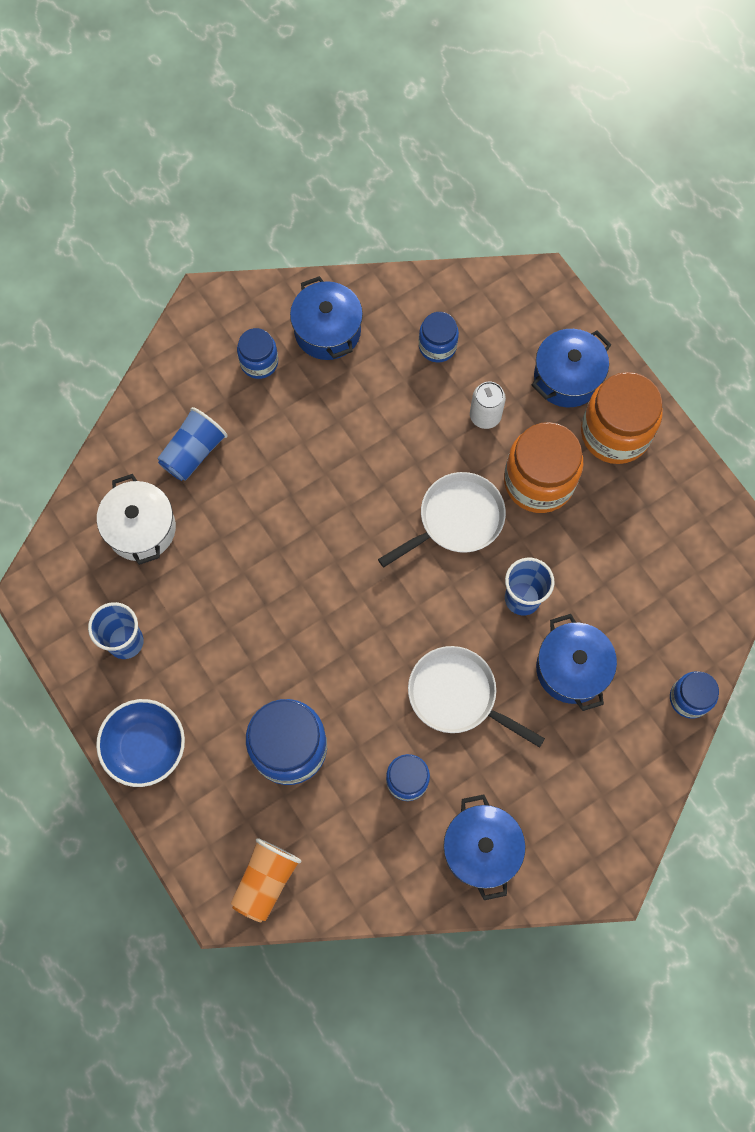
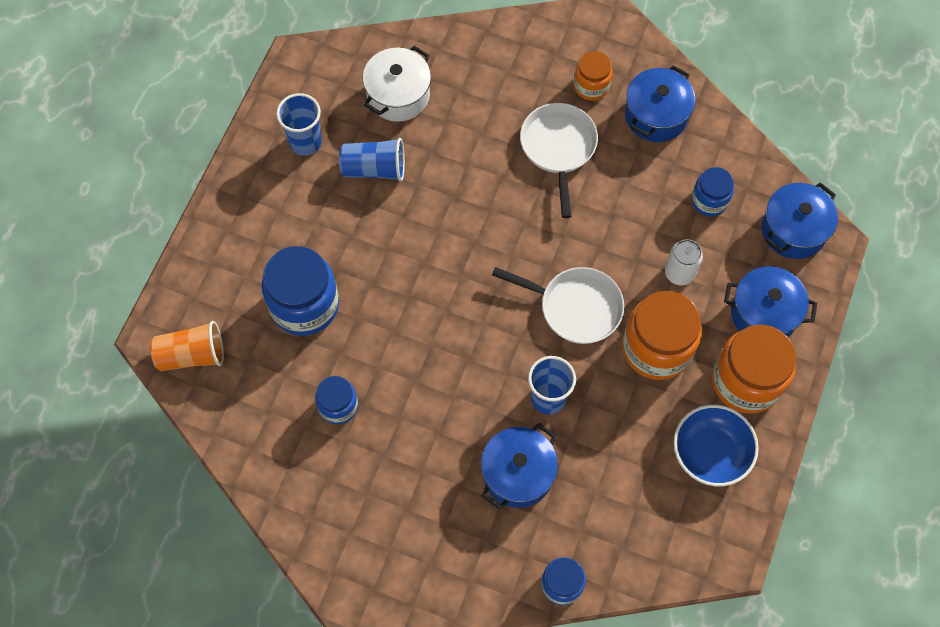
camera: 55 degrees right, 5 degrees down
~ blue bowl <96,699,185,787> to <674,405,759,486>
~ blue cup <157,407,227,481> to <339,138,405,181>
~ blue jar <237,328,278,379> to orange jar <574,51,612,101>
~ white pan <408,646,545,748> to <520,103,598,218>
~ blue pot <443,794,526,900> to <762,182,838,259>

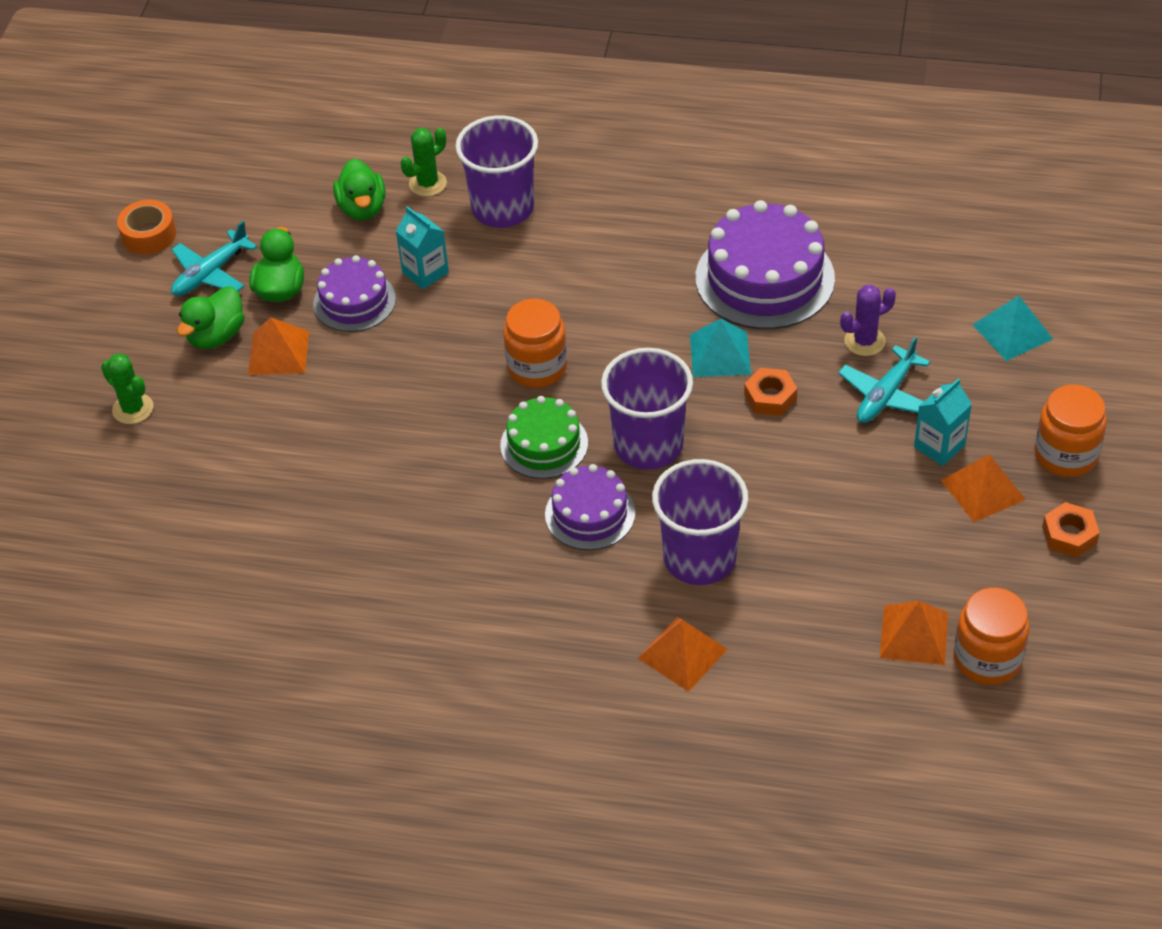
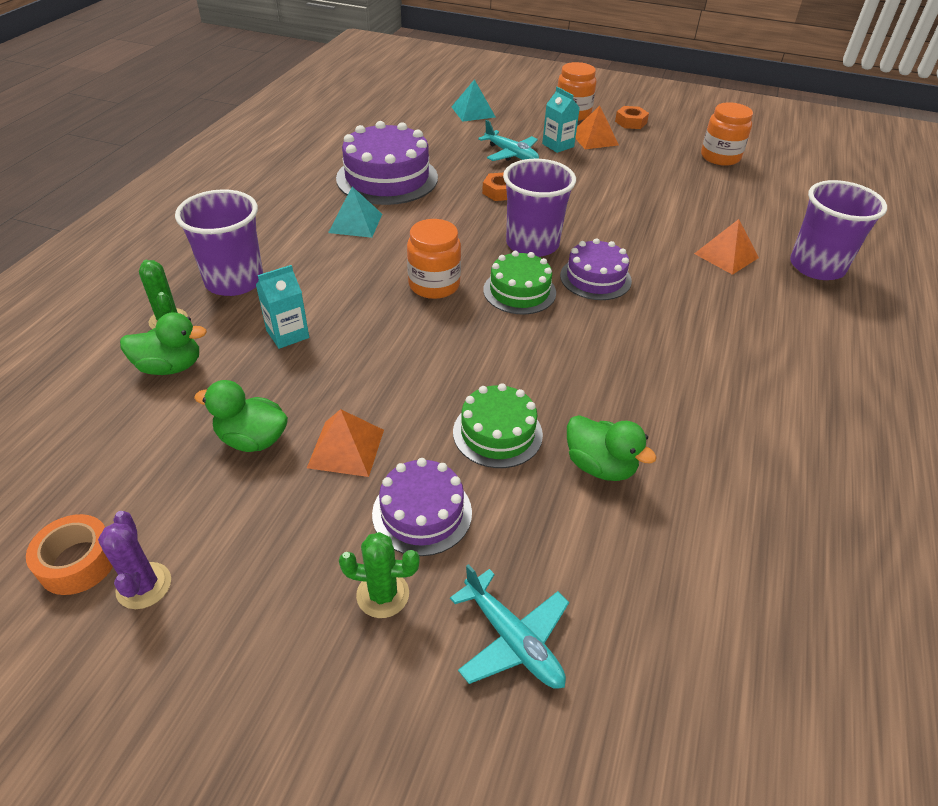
camera: 85 degrees left, 5 degrees down
~ green cactus <101,353,153,424> = <339,532,420,618> 45 degrees clockwise
~ turquoise plane <171,221,257,296> to <450,564,569,689>
~ green duck <177,286,244,349> to <567,415,657,481>
~ purple cake <313,255,396,332> to <372,458,472,556>
~ purple cup <652,459,748,585> to <790,180,887,280>
~ turquoise pyramid <690,318,751,377> to <328,187,382,238>
~ purple cactus <840,285,896,356> to <98,511,171,609>
- orange pyramid <880,601,948,665>
+ green cake <453,383,543,468>

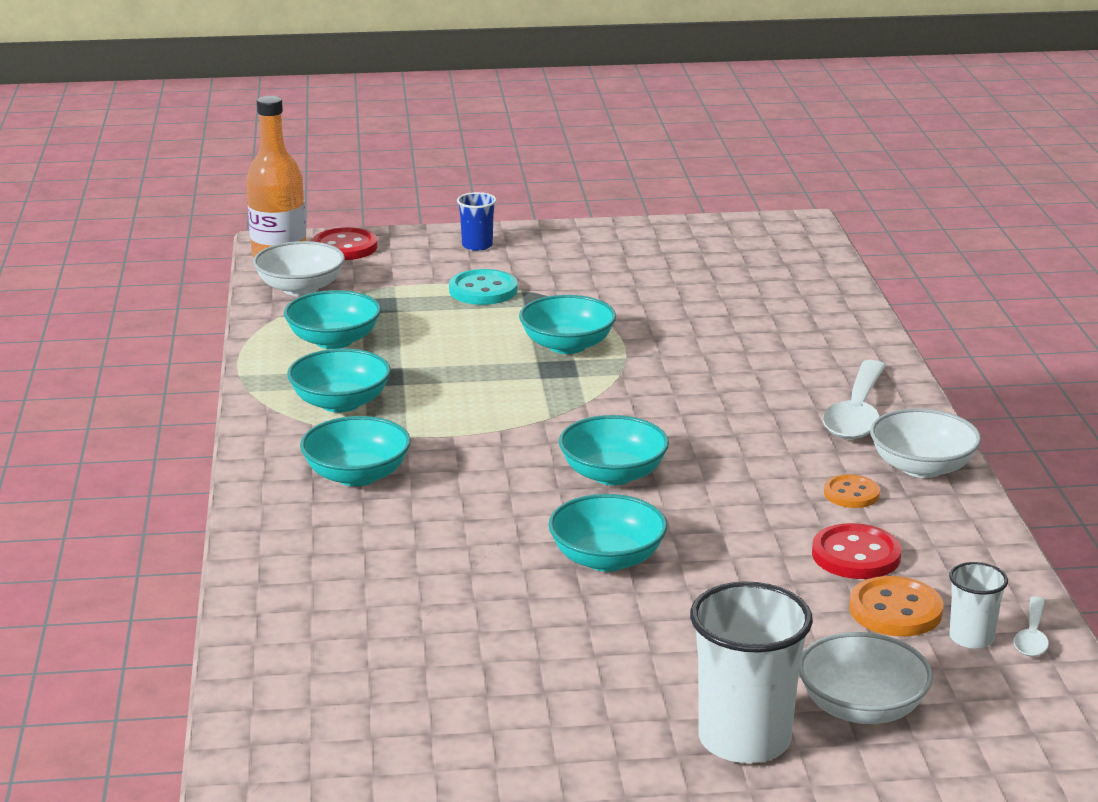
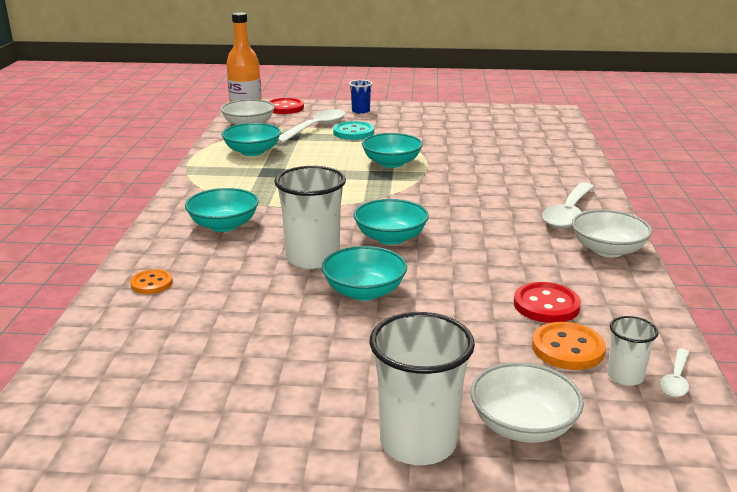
camera: 10 degrees right, 0 degrees up
- turquoise bowl <287,348,391,413>
~ orange button <824,474,880,508> to <130,269,173,294>
+ white cup <274,166,346,269>
+ white spoon <277,109,346,144>

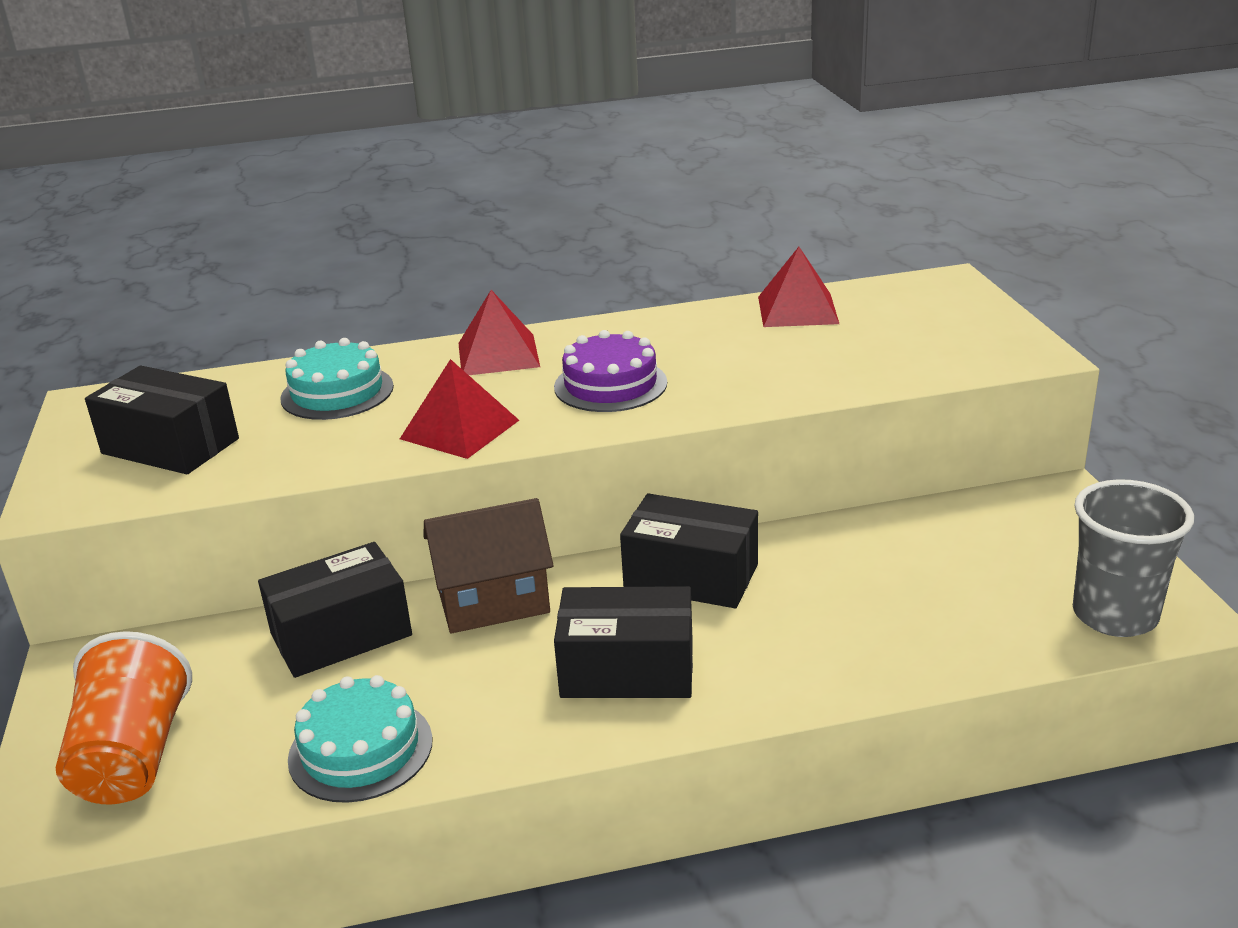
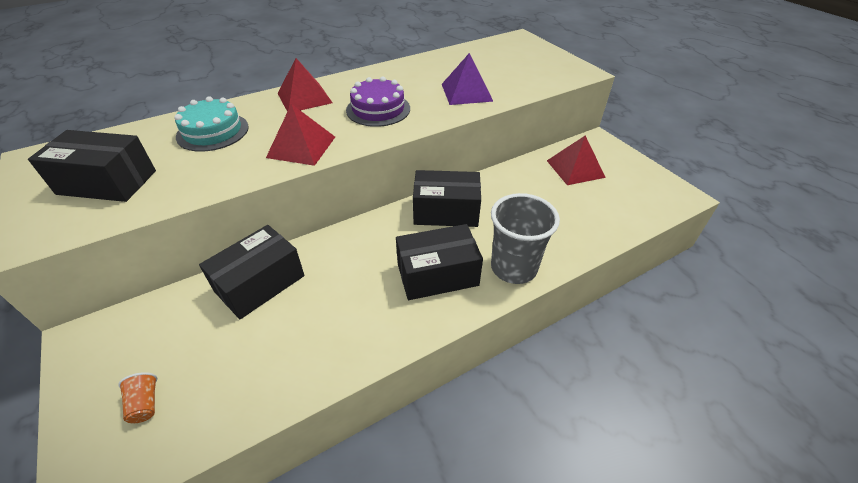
camera: 20 degrees left, 15 degrees up
~ orange cup <56,631,192,805> = <118,372,157,423> x0.42
- turquoise cake <288,675,433,803>
- brown house <424,498,554,633>
~ red pyramid <758,247,839,327> to <547,135,606,185>
~ grey cup <1073,479,1194,637> to <491,193,560,284>
+ purple pyramid <442,53,494,105>

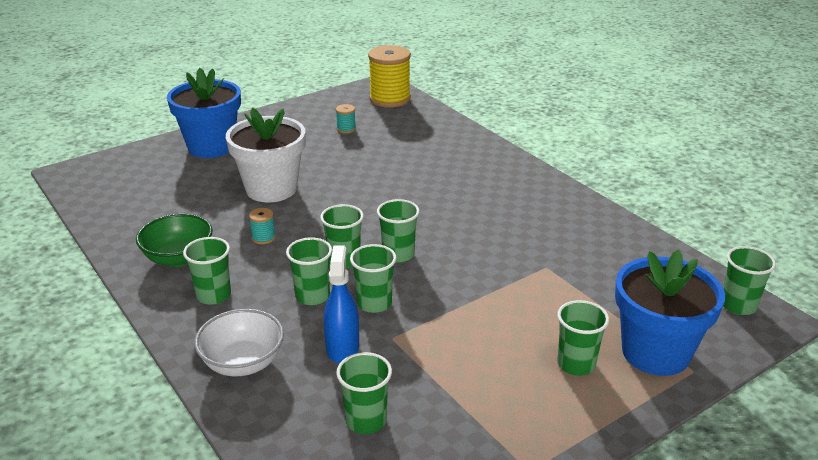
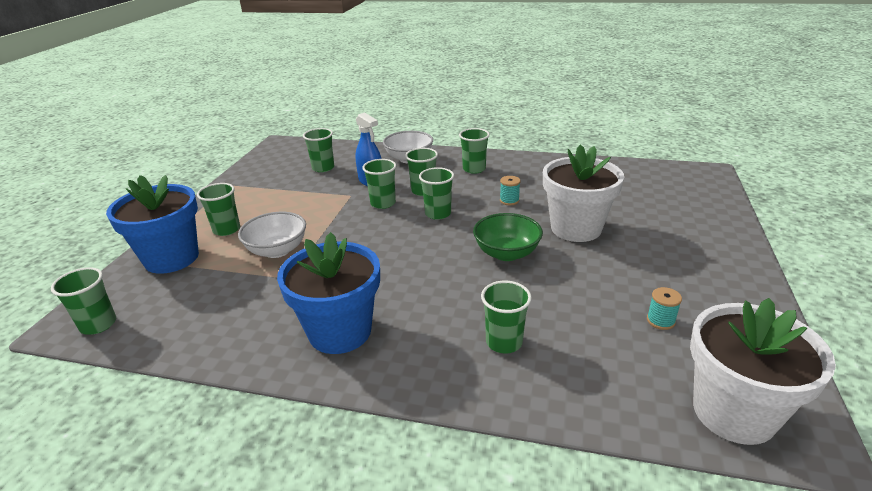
camera: 140 degrees right, 0 degrees up
~ green bowl <136,214,213,267> to <473,213,543,261>
~ blue flower pot <167,68,241,158> to <277,232,380,354>
~ yellow spool <368,45,411,108> to white flower pot <690,298,836,445>
~ green cup <377,199,420,263> to <481,281,532,353>
+ white bowl <238,212,306,258>

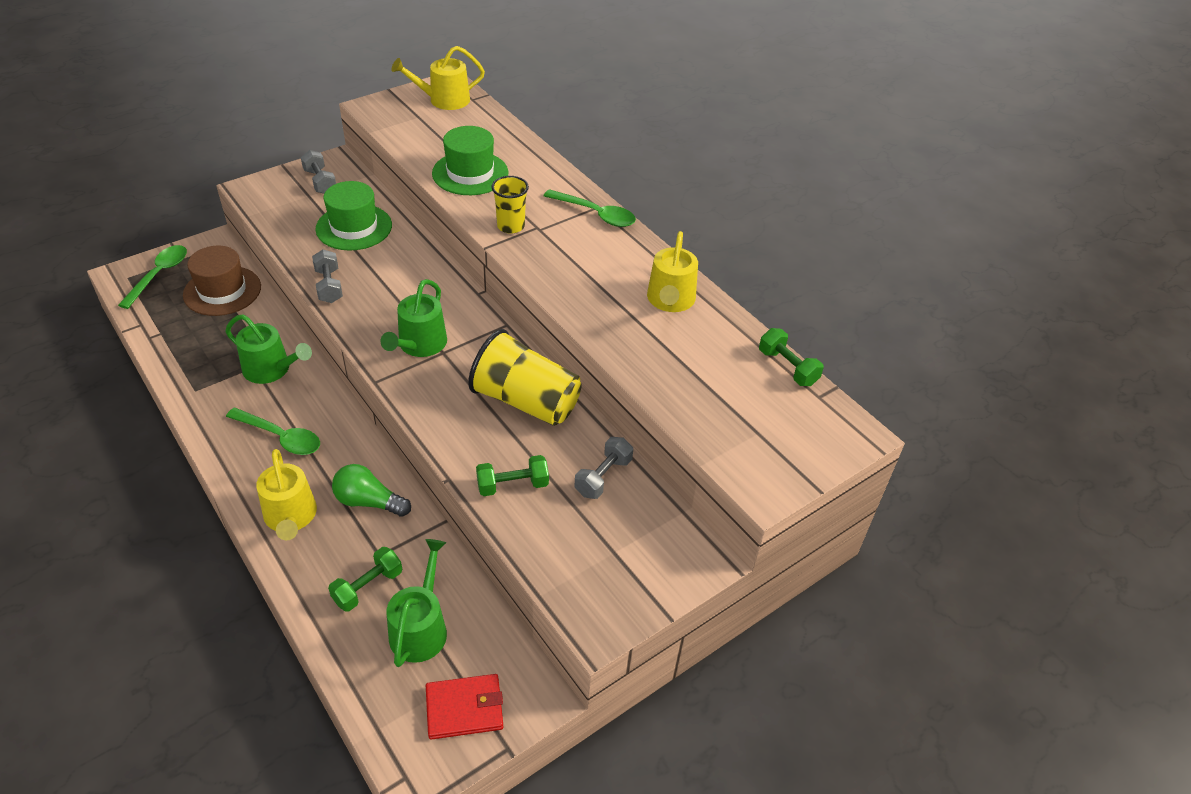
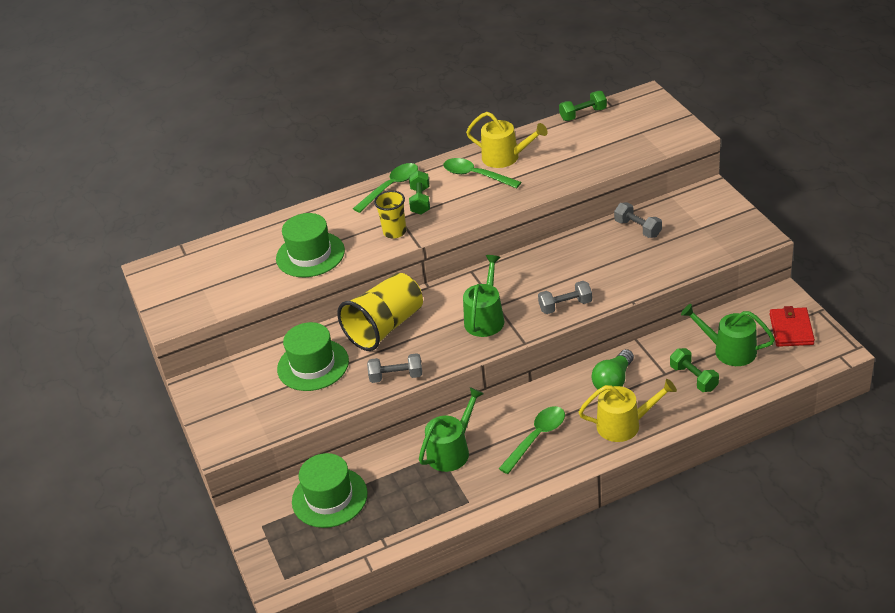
camera: 70 degrees left, 5 degrees down
~ green spoon <118,245,187,309> to <443,158,521,189>
~ brown hat <183,246,261,316> to green hat <292,453,368,528>
~ grey dumbbell <301,150,336,194> to <538,281,592,314>
~ green watering can <380,279,447,357> = <463,255,504,337> 105 degrees counterclockwise
- yellow watering can <391,46,485,110>
~ yellow cup <468,329,582,426> to <337,273,423,351>
~ green dumbbell <476,455,549,496> to <409,171,430,215>

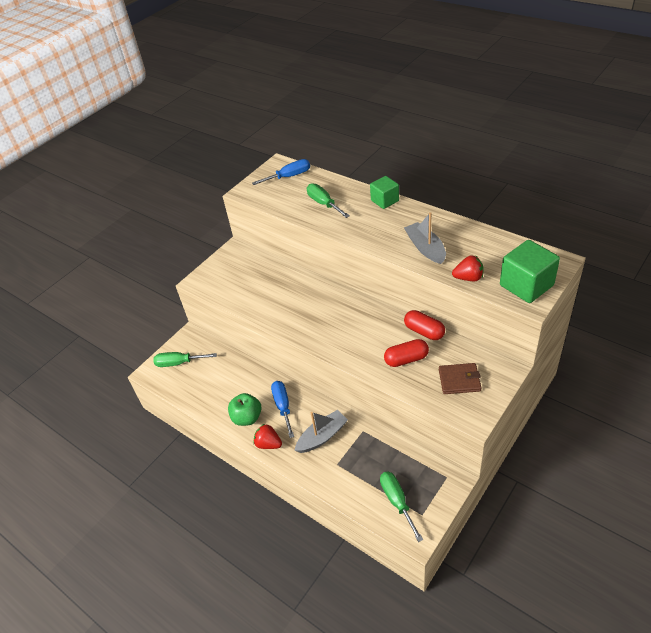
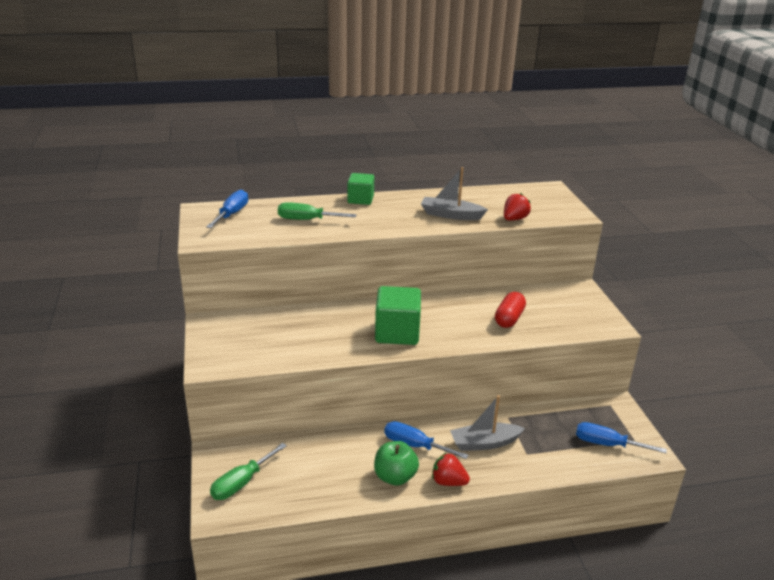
camera: 55 degrees left, 15 degrees down
~ red strawberry <254,424,282,449> = <432,453,470,486> 45 degrees clockwise
~ grey boat <294,410,348,453> = <450,395,525,451> 105 degrees counterclockwise
~ green screwdriver <380,472,423,542> to blue screwdriver <576,422,667,453>
- red capsule <404,310,445,340>
- brown wallet <439,363,482,394>
~ green cube <500,240,560,303> to <375,286,421,345>

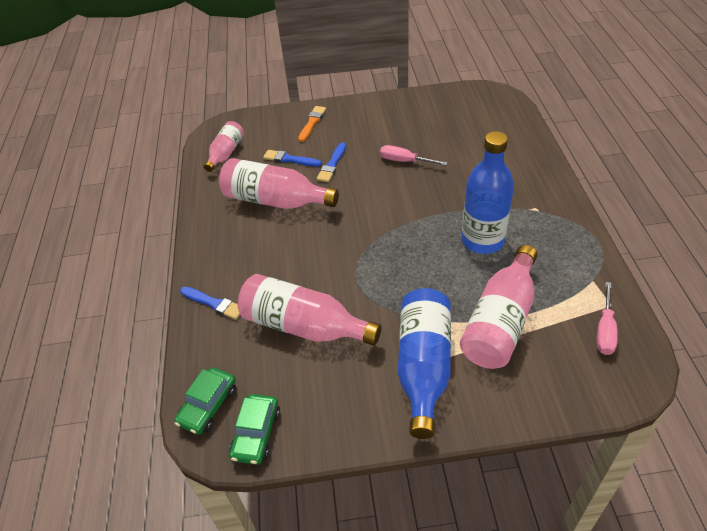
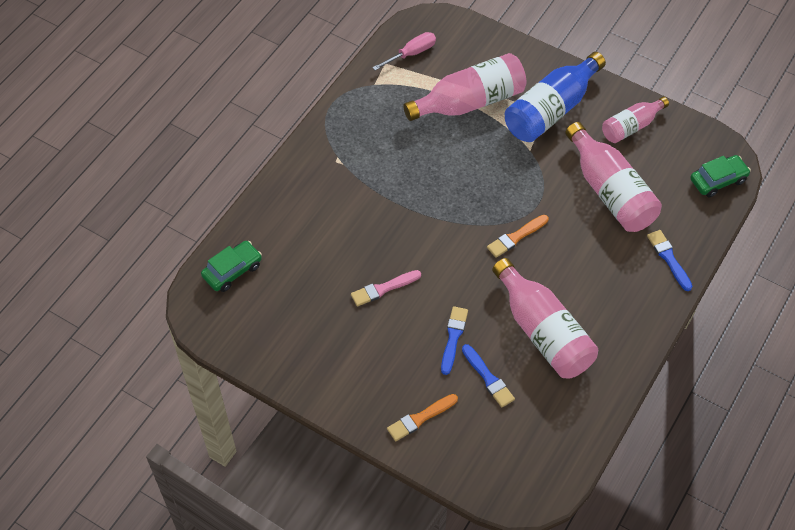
camera: 145 degrees left, 10 degrees up
~ pink bottle <204,121,244,172> to <602,97,669,143>
~ green car <229,394,280,465> to <201,241,262,292>
~ blue brush <316,142,346,182> = <441,306,468,375> 45 degrees counterclockwise
~ pink screwdriver <380,145,447,165> to pink brush <351,270,421,306>
- blue bottle <462,131,514,254>
+ orange brush <487,215,549,258>

